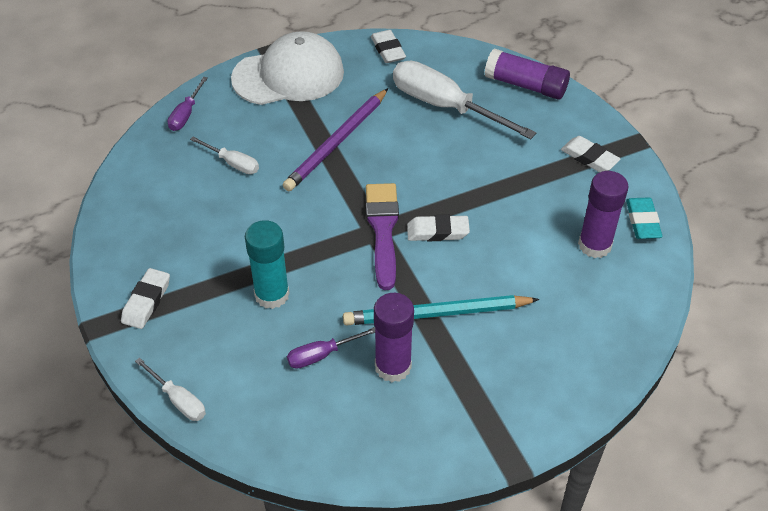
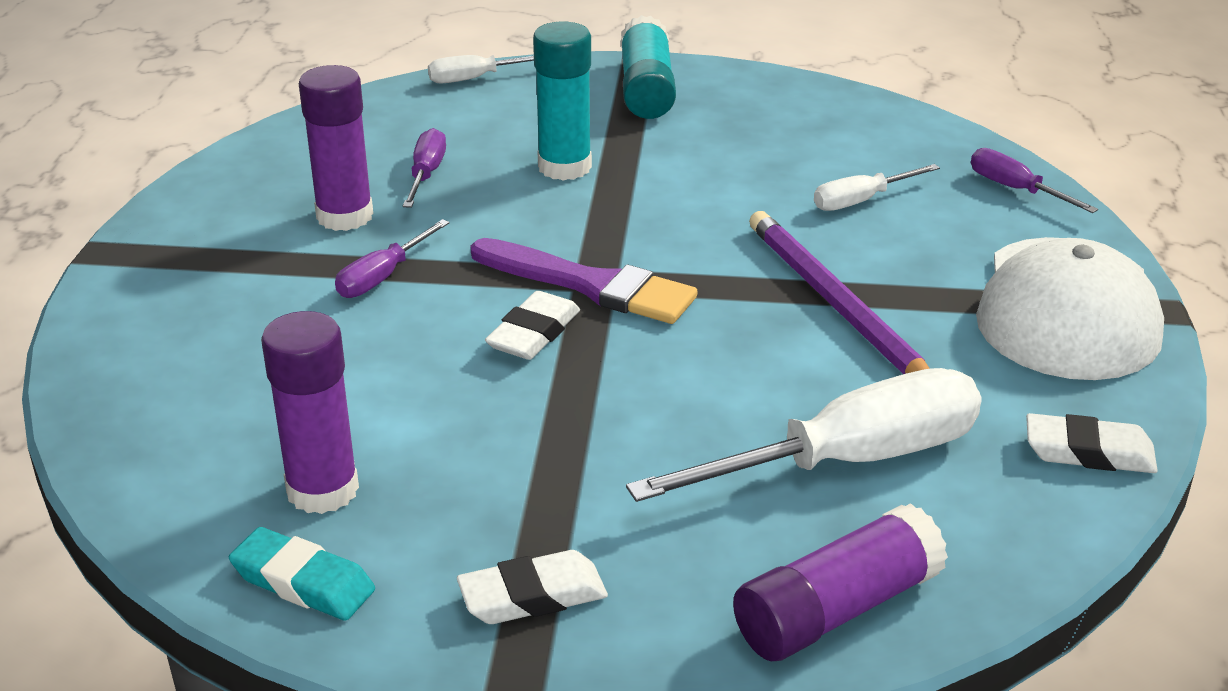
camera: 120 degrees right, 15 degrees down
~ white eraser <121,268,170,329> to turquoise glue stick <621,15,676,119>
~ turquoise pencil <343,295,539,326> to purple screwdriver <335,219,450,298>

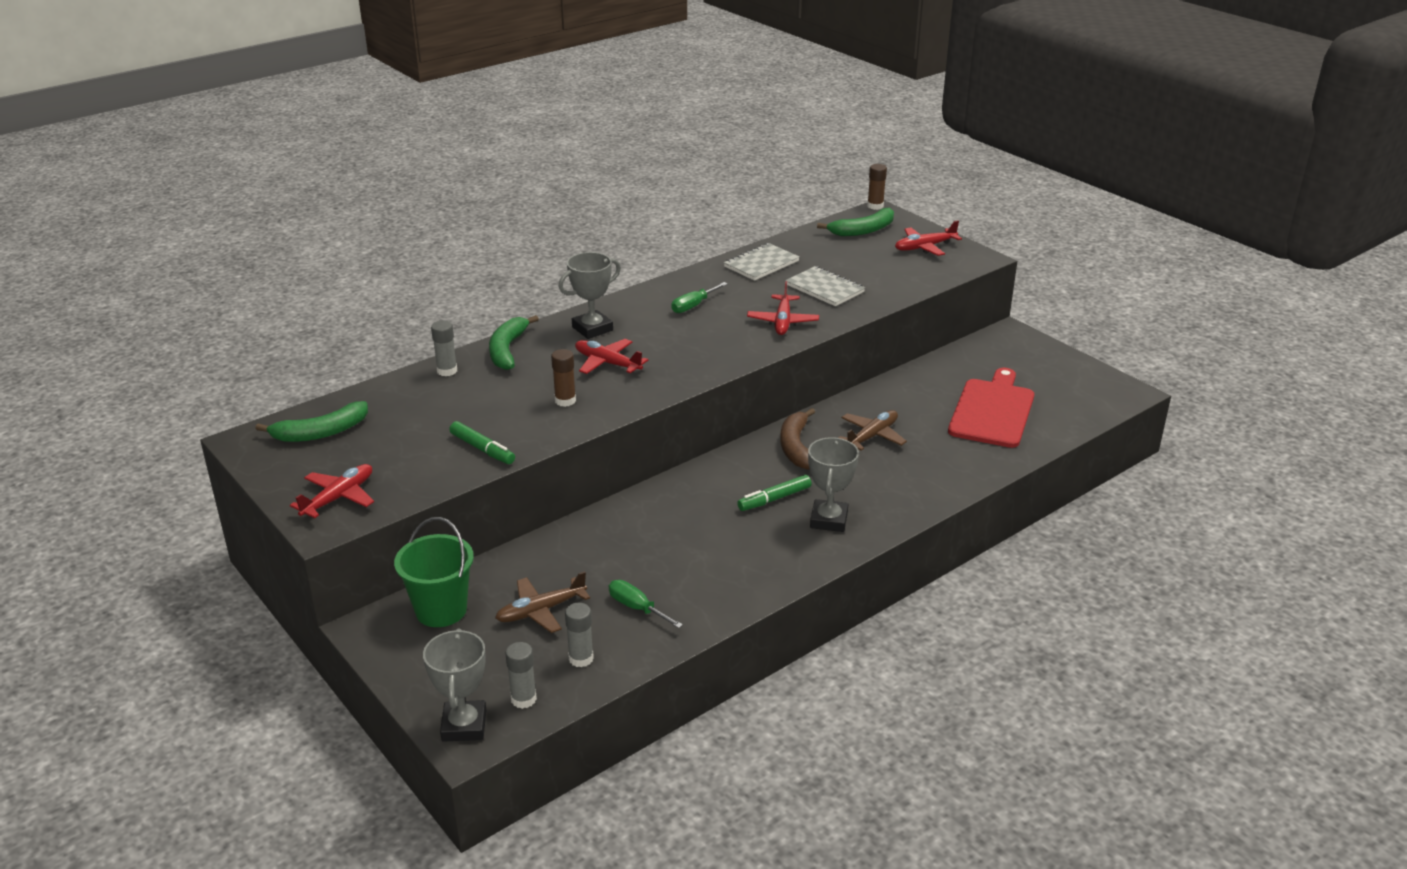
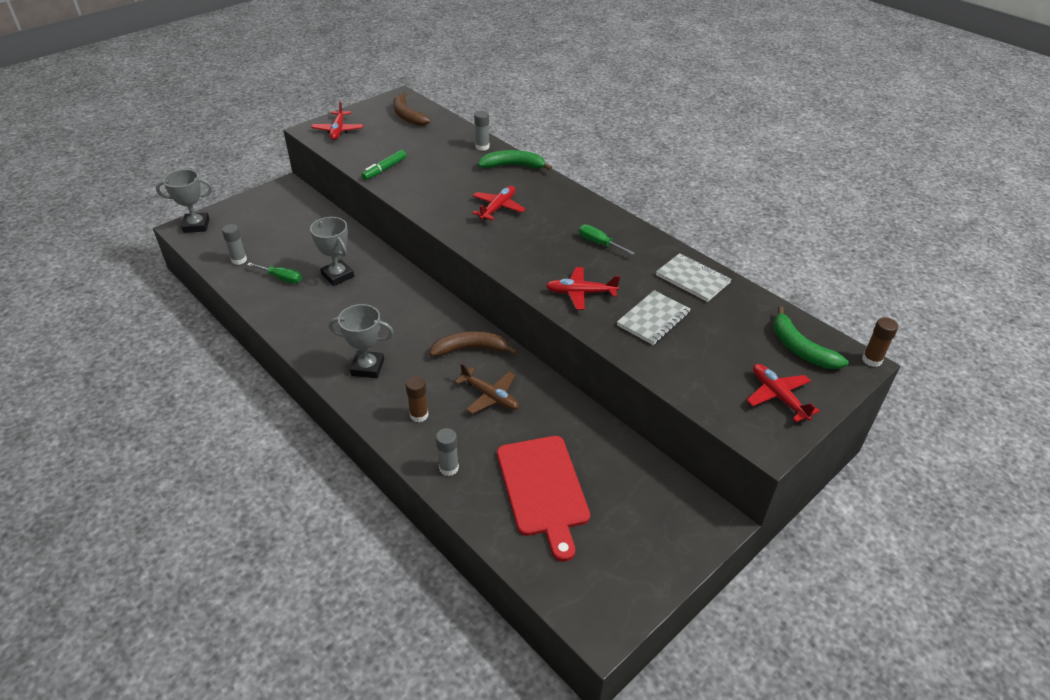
camera: 85 degrees right, 10 degrees up
~ green banana <255,401,368,442> to brown banana <393,92,431,126>
~ red plane <290,464,374,518> = <311,101,363,140> 60 degrees clockwise
- green bucket <394,517,474,627>
- brown plane <495,571,590,633>
~ grey glue stick <505,642,537,709> to <436,428,459,476>
~ brown glue stick <551,349,576,407> to <406,376,428,422>
~ grey trophy <559,252,621,339> to <310,217,354,286>
~ green screwdriver <609,580,683,628> = <247,263,302,283> 75 degrees clockwise
- green marker <737,475,812,511>
~ red cutting board <948,368,1034,448> = <497,436,590,562> 60 degrees clockwise

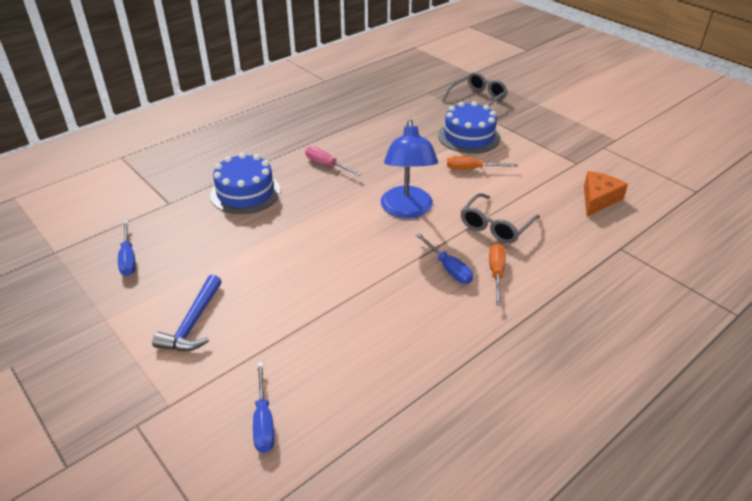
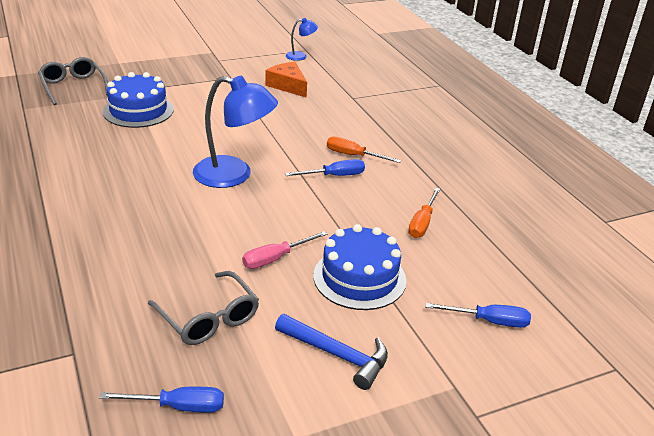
camera: 75 degrees left, 5 degrees down
~ blue cake <210,153,280,214> to <313,224,406,310>
~ pink screwdriver <305,146,362,176> to <242,231,327,269>
~ orange screwdriver <447,156,518,170> to <408,188,440,238>
~ grey glasses <461,193,540,244> to <148,271,259,345>
+ blue lamp <286,18,318,61>

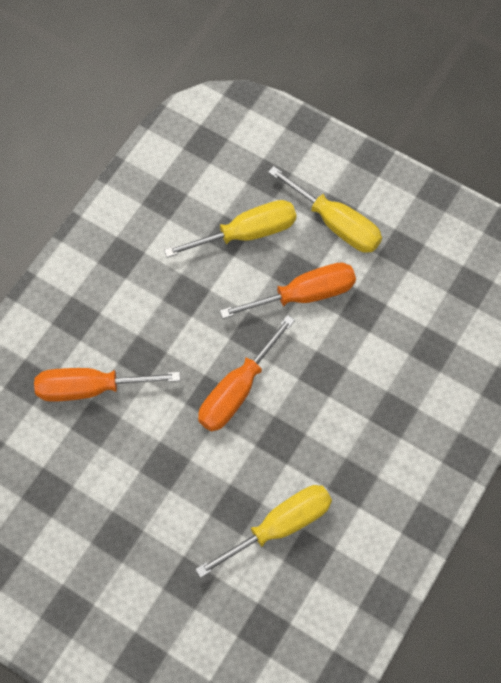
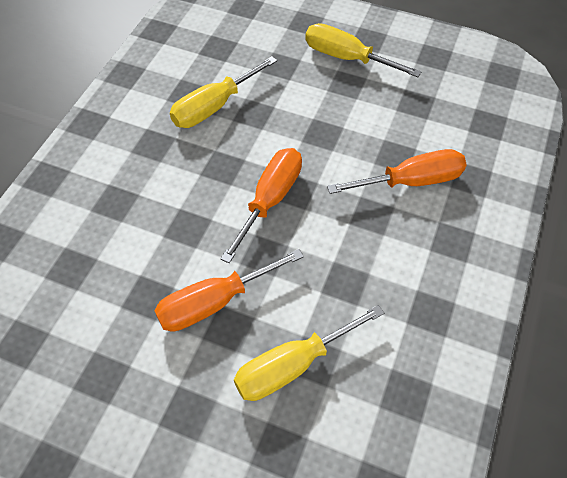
camera: 170 degrees right, 10 degrees down
~ yellow screwdriver <268,166,382,253> to <305,23,422,77>

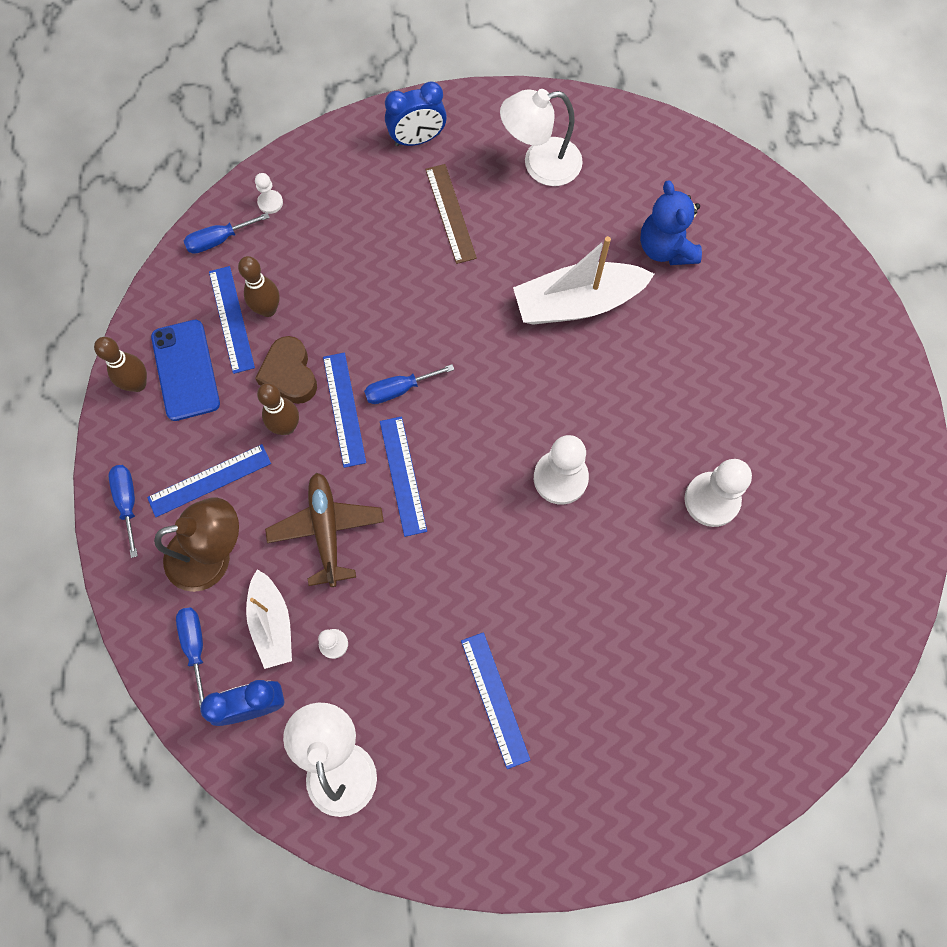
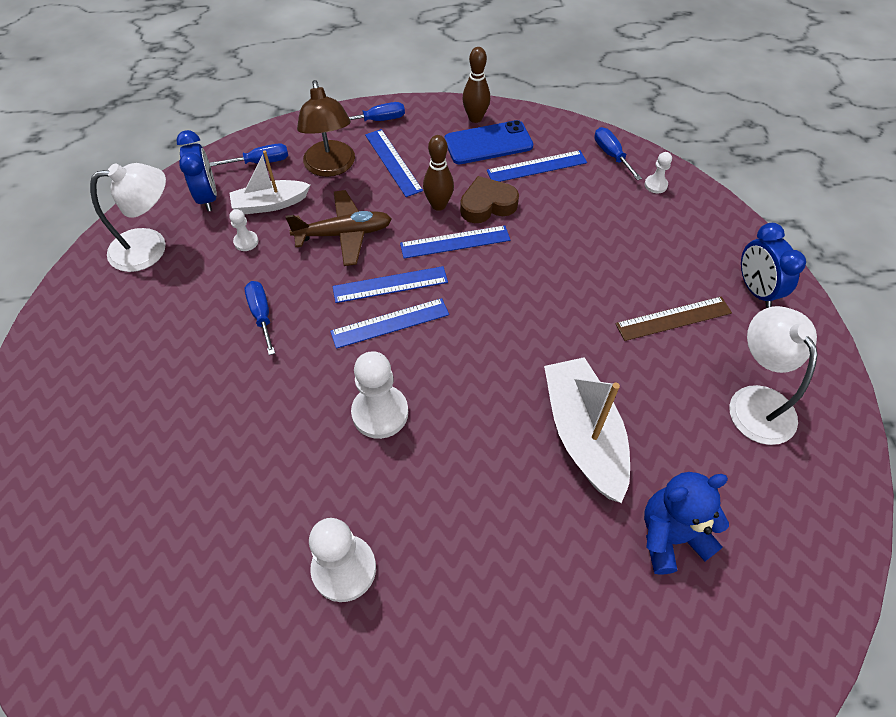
camera: 90 degrees right, 15 degrees down
- brown bowling pin <238,256,280,317>
~ blue screwdriver <364,364,454,404> to <245,281,275,355>
~ blue ruler <461,632,530,769> to <330,298,449,349>

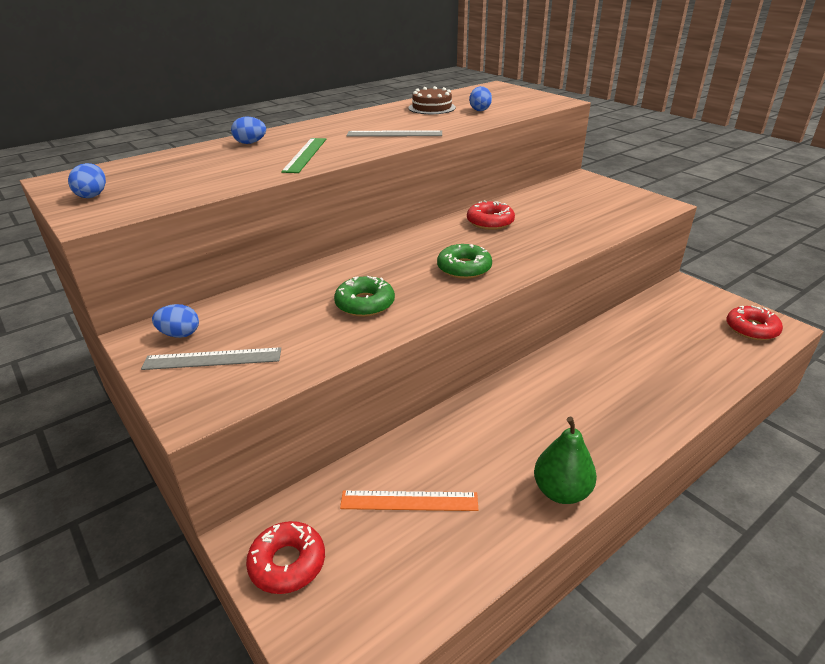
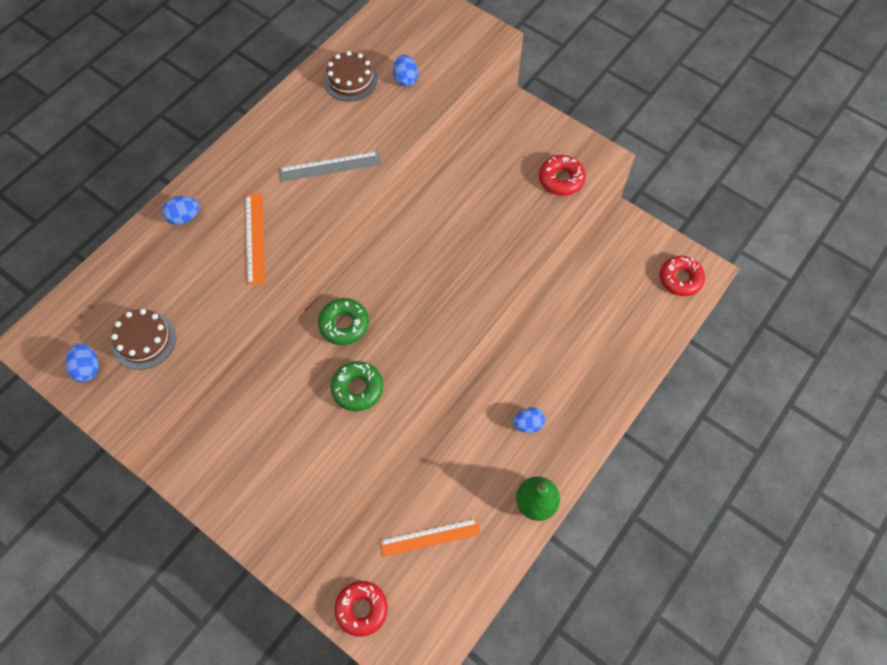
camera: 15 degrees left, 30 degrees up
- grey ruler <141,347,281,370>
~ blue egg <152,304,199,338> to <513,407,546,433>
~ green ruler <281,138,326,173> to orange ruler <245,193,265,285>
~ green donut <437,244,492,279> to <318,298,369,345>
~ red donut <467,200,515,230> to <539,155,586,196>
+ brown cake <111,309,176,370>

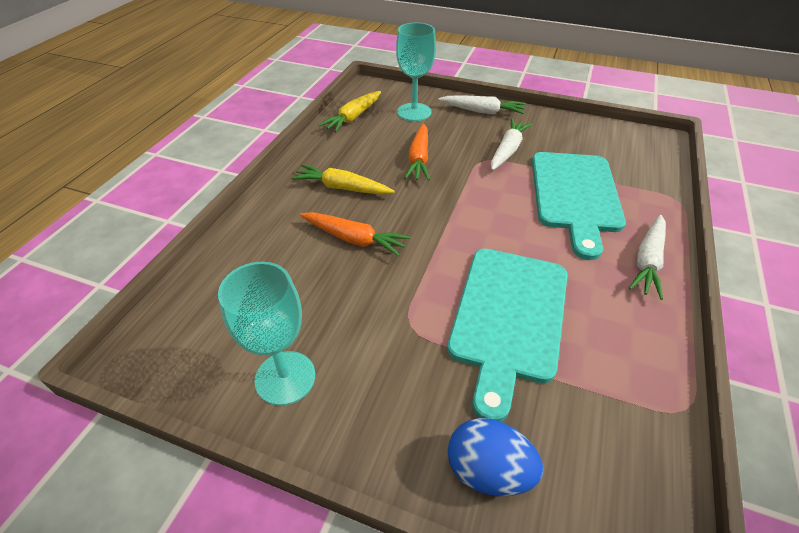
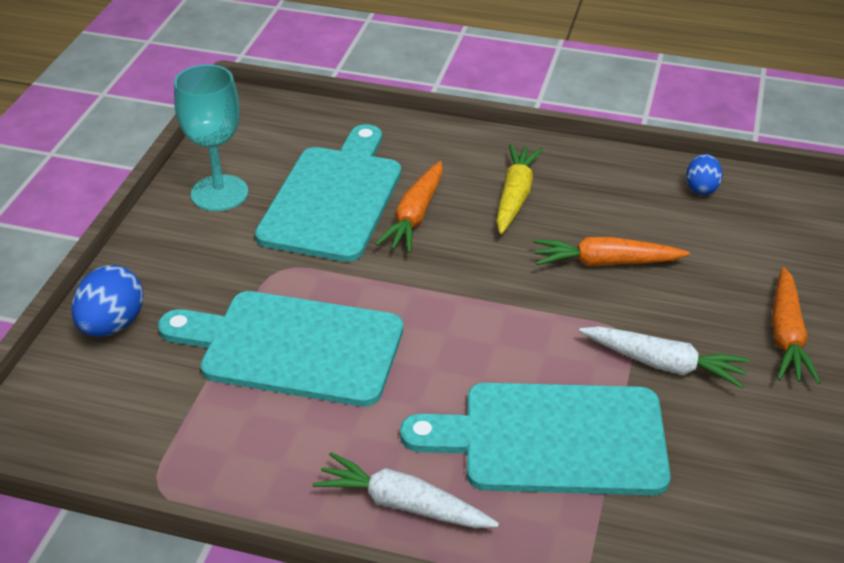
camera: 85 degrees right, 5 degrees down
~ yellow carrot <319,91,381,132> to blue egg <686,154,722,195>
- turquoise goblet <396,23,436,121>
~ white carrot <438,95,525,114> to orange carrot <772,267,821,384>
+ turquoise cutting board <255,124,401,262>

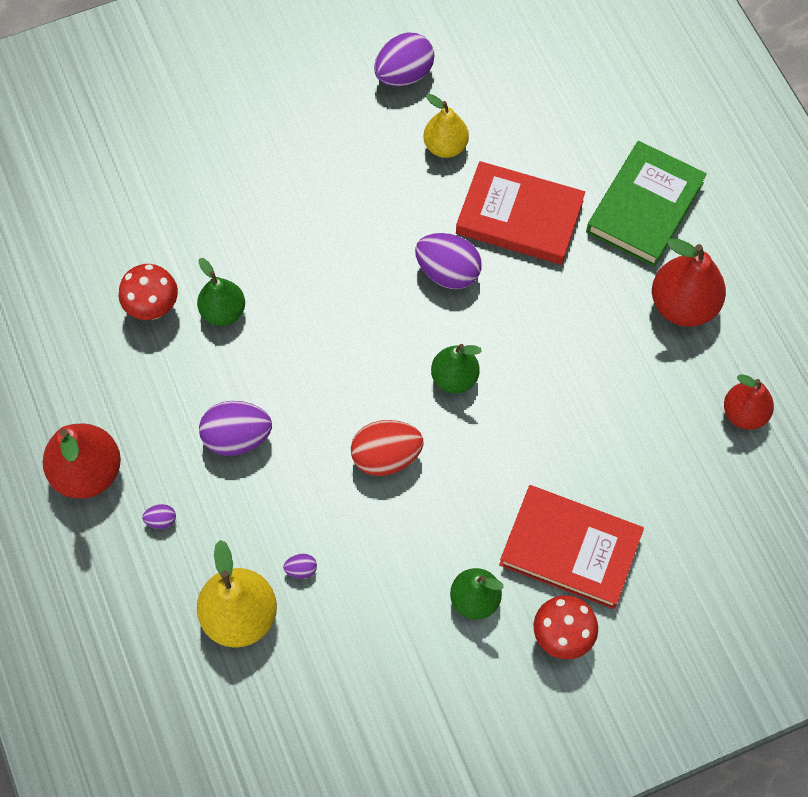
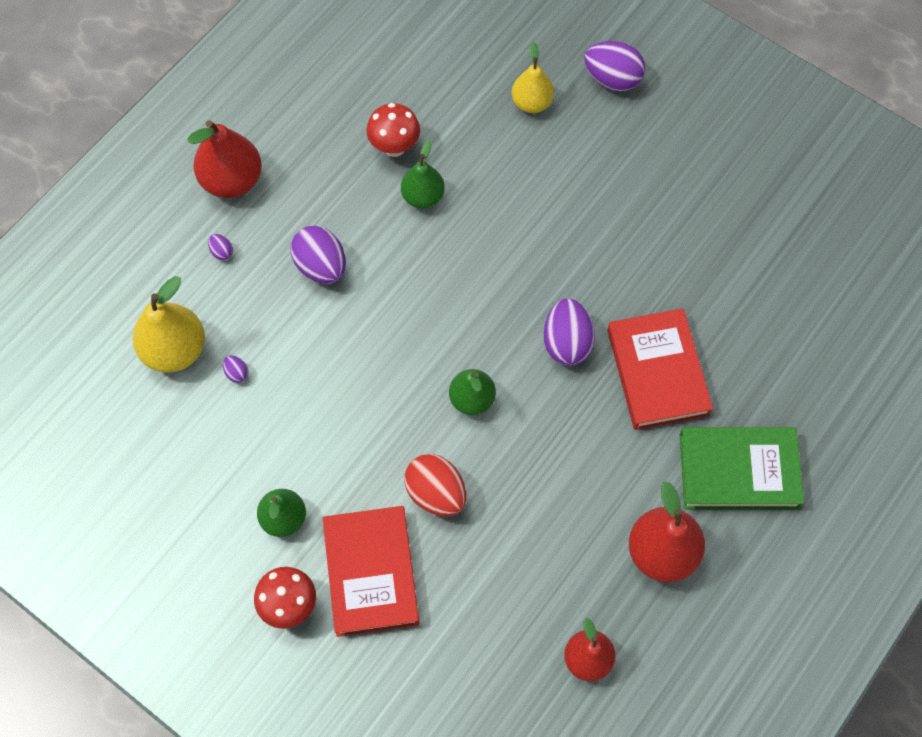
camera: 60 degrees right, 0 degrees up
~ red egg <351,420,423,476> to <404,454,466,516>
~ purple egg <374,32,434,86> to <584,41,645,91>
~ yellow pear <423,94,469,158> to <512,42,554,113>

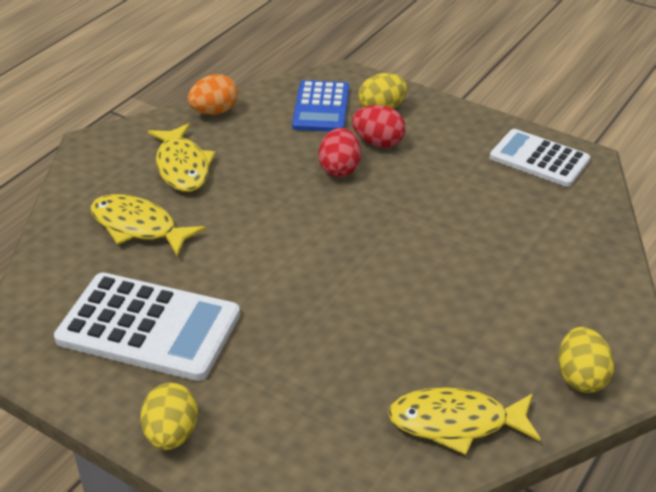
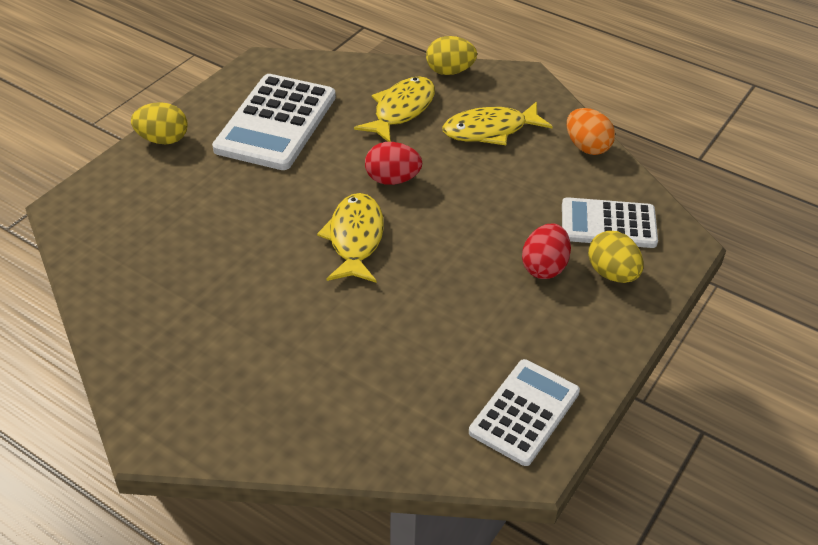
camera: 90 degrees right, 5 degrees up
~ blue calculator <292,80,349,132> to white calculator <562,197,658,248>
~ red egg <318,128,361,177> to <365,142,422,185>
~ yellow fish <388,387,541,455> to <317,193,384,283>
~ yellow egg <558,327,614,393> to <426,36,477,75>

